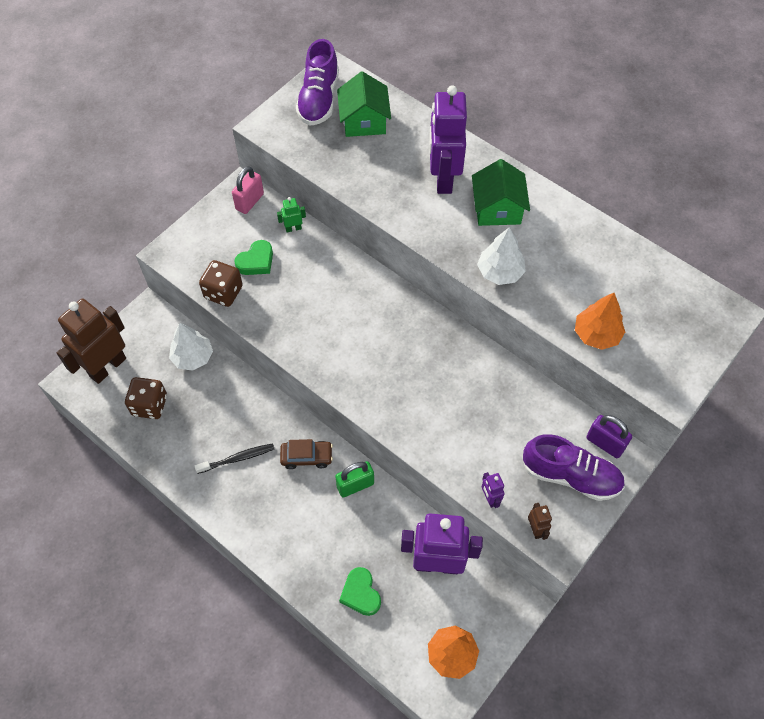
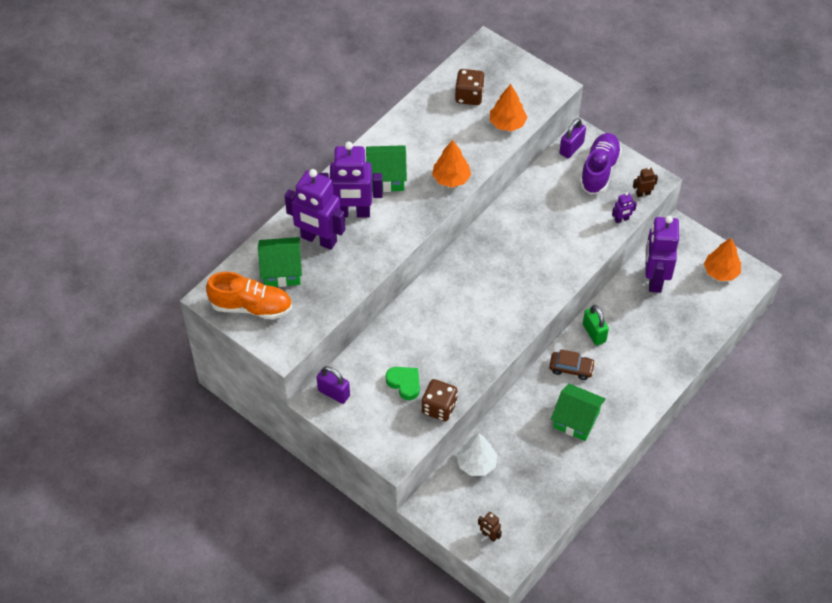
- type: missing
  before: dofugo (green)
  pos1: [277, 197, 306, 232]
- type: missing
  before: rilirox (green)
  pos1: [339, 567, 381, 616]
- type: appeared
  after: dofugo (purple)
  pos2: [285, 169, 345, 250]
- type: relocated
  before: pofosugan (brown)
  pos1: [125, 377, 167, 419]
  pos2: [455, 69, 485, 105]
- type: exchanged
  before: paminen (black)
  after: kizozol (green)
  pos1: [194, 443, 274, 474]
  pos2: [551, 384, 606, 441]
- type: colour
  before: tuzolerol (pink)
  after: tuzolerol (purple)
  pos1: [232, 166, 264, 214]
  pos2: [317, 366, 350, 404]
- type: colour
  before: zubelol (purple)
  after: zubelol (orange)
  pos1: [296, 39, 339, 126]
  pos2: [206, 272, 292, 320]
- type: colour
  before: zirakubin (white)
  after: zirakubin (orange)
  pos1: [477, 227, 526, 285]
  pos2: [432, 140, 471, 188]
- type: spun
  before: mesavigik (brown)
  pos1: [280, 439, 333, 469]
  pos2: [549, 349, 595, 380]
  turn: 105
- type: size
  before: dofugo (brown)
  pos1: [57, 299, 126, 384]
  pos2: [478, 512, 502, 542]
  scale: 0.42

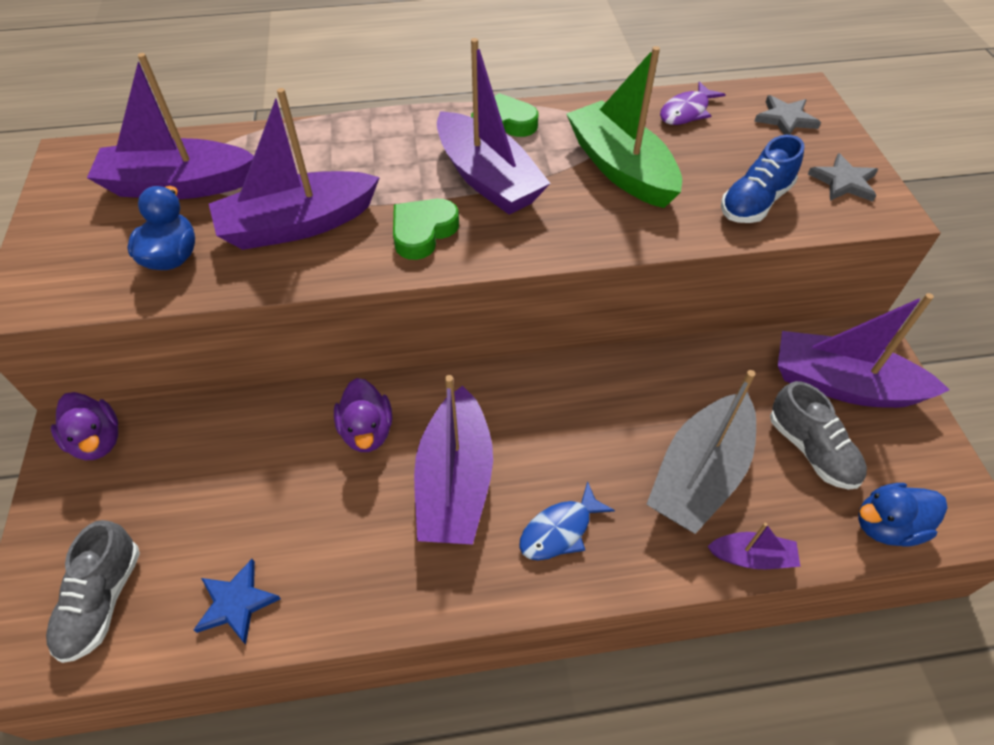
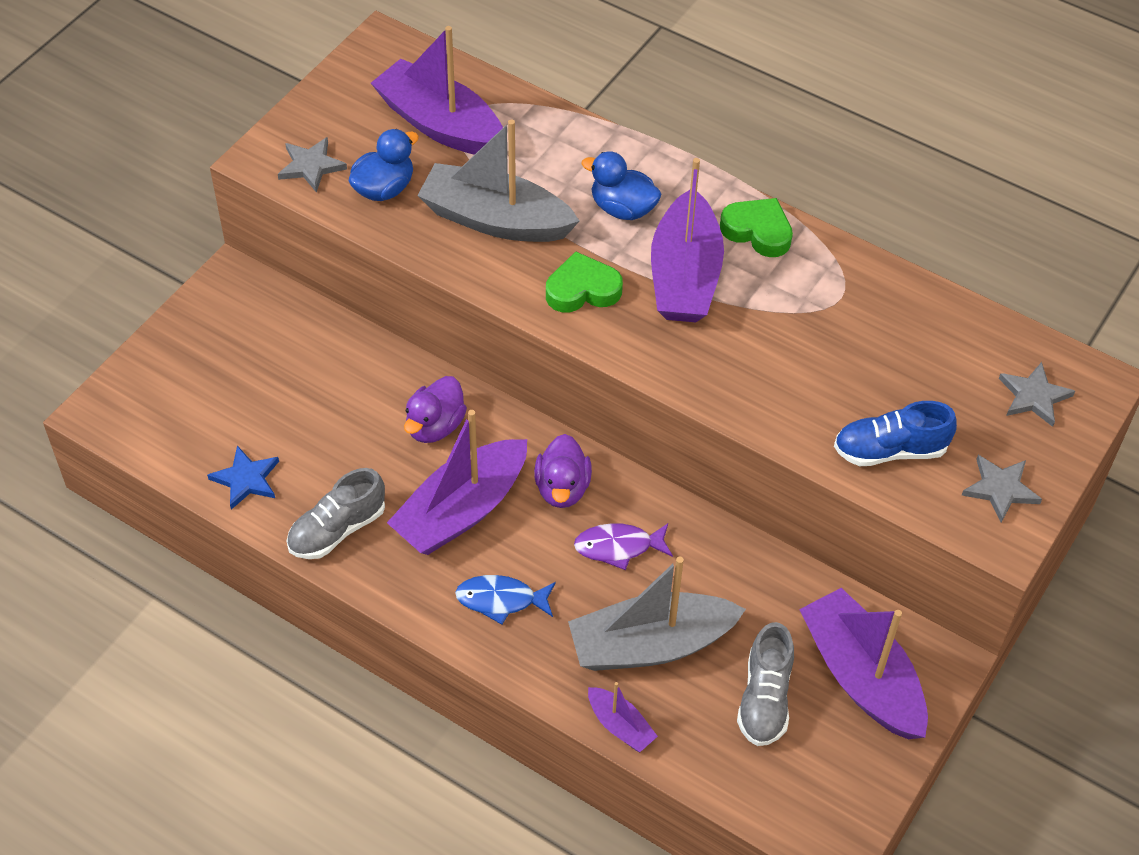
- type: missing
  before: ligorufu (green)
  pos1: [566, 46, 682, 208]
- type: appeared
  after: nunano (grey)
  pos2: [278, 137, 347, 193]
- type: relocated
  before: zubelol (grey)
  pos1: [46, 520, 140, 663]
  pos2: [287, 468, 385, 559]
- type: relocated
  before: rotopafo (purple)
  pos1: [51, 392, 118, 460]
  pos2: [534, 434, 592, 508]
- type: relocated
  before: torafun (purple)
  pos1: [660, 81, 726, 125]
  pos2: [574, 523, 673, 570]
- type: relocated
  before: rotopafo (blue)
  pos1: [858, 483, 947, 546]
  pos2: [581, 151, 661, 220]
- type: colour
  before: ligorufu (purple)
  after: ligorufu (grey)
  pos1: [209, 88, 380, 250]
  pos2: [417, 119, 579, 242]

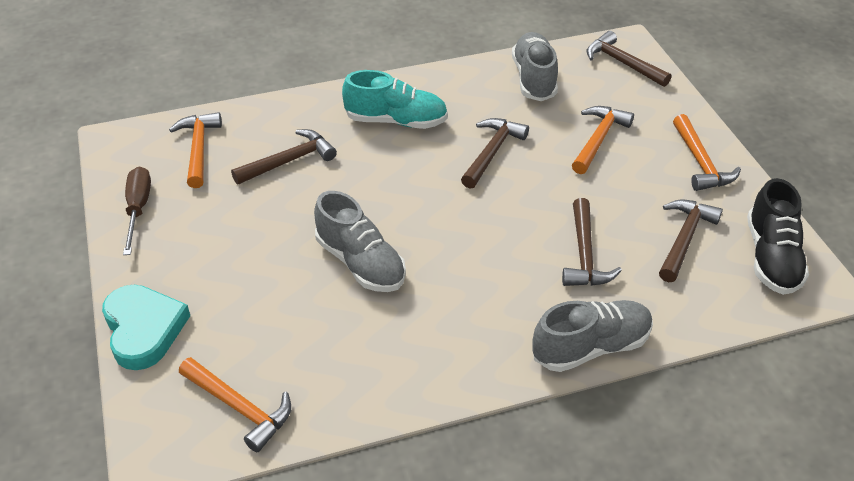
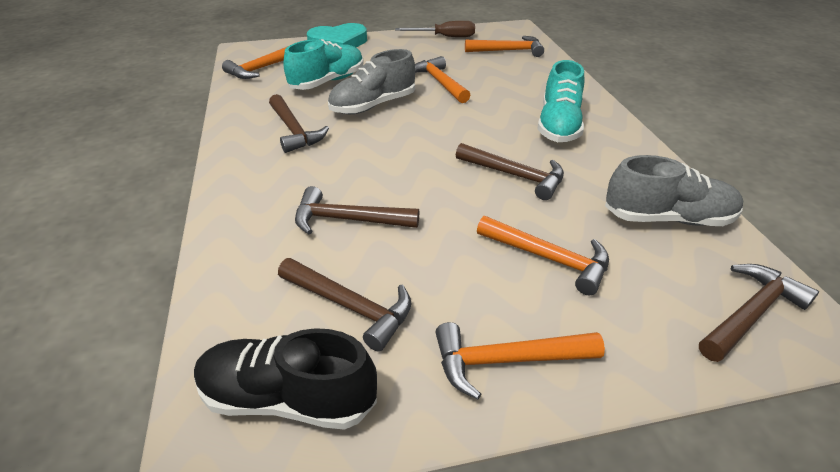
- type: missing
  before: zubelol (grey)
  pos1: [532, 300, 653, 372]
- type: appeared
  after: zubelol (turquoise)
  pos2: [284, 39, 364, 90]
- type: appeared
  after: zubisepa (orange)
  pos2: [415, 56, 470, 103]
- type: relocated
  before: zubisepa (brown)
  pos1: [231, 129, 337, 185]
  pos2: [269, 94, 329, 153]

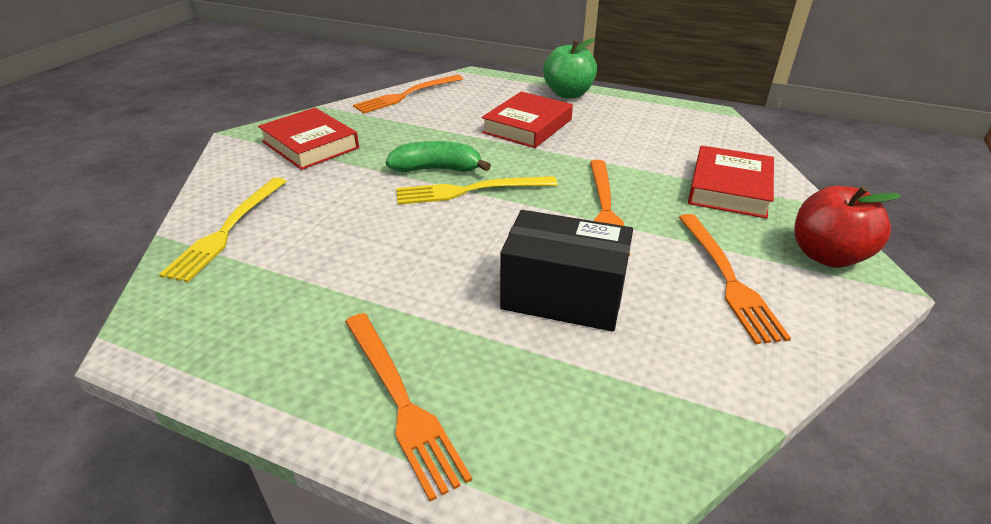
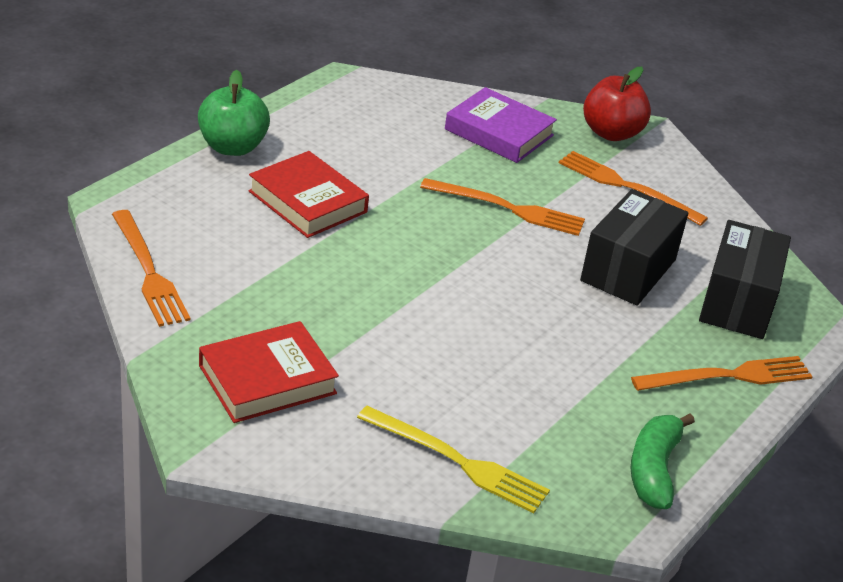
- type: missing
  before: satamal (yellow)
  pos1: [396, 176, 557, 205]
- type: appeared
  after: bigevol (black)
  pos2: [699, 220, 791, 339]
- type: relocated
  before: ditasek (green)
  pos1: [386, 141, 491, 173]
  pos2: [631, 413, 695, 509]
- type: colour
  before: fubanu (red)
  after: fubanu (purple)
  pos1: [688, 145, 774, 219]
  pos2: [445, 87, 557, 163]
- type: spun
  before: satamal (orange)
  pos1: [679, 214, 791, 344]
  pos2: [559, 151, 708, 226]
  turn: -150

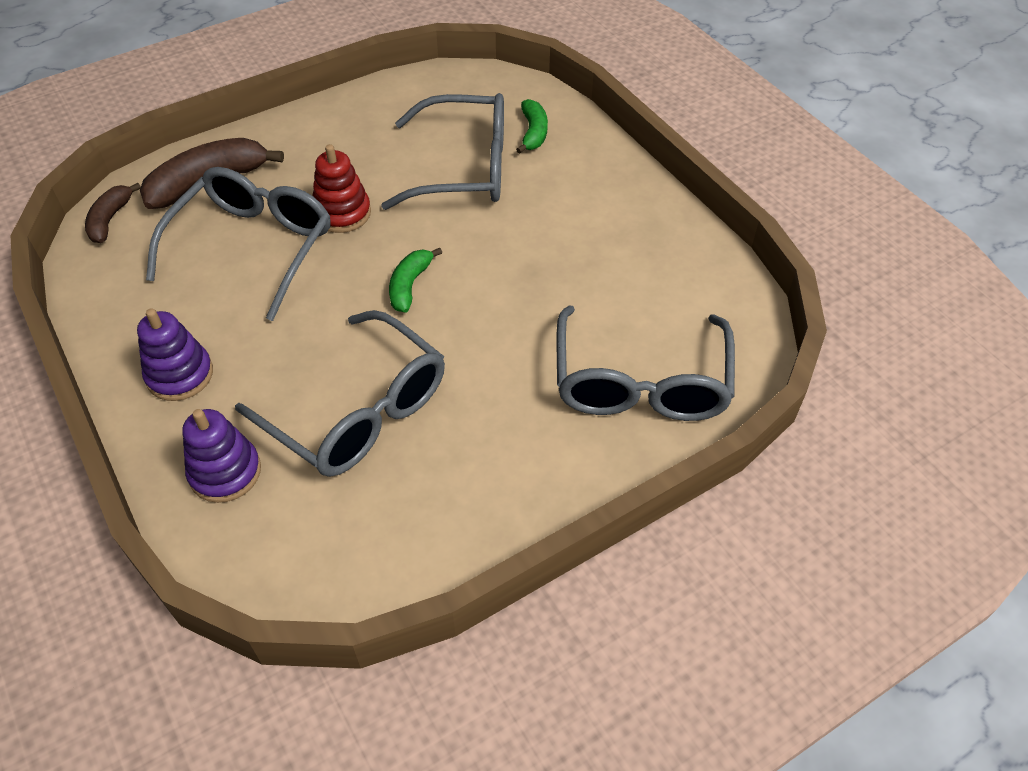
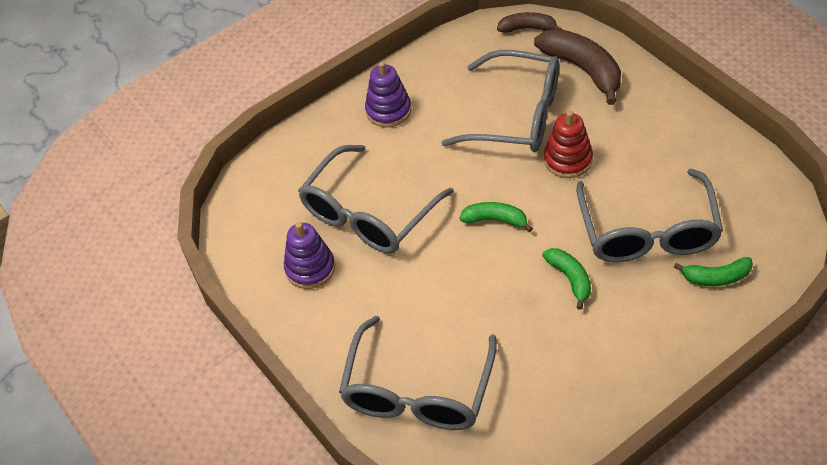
- type: appeared
  after: ditasek (green)
  pos2: [542, 248, 591, 310]
- type: relocated
  before: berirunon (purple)
  pos1: [182, 409, 261, 503]
  pos2: [284, 222, 335, 289]
- type: spun
  before: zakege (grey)
  pos1: [557, 306, 735, 421]
  pos2: [339, 316, 497, 430]
  turn: -75

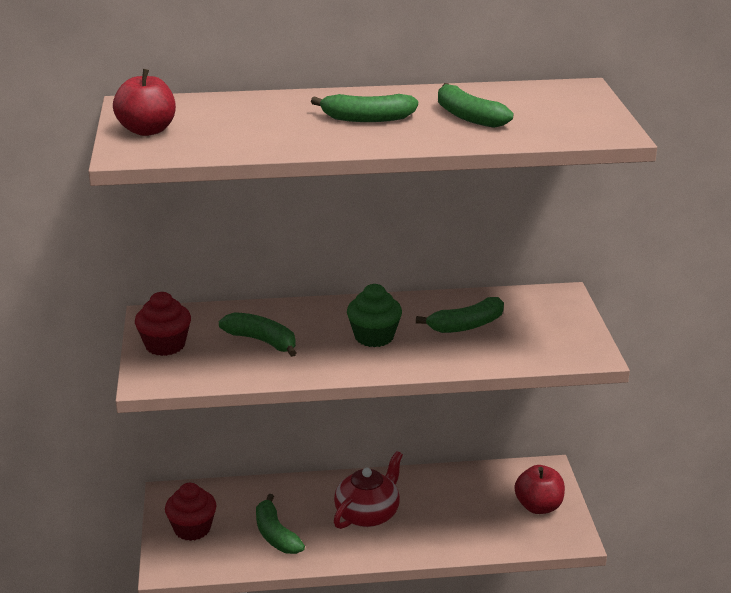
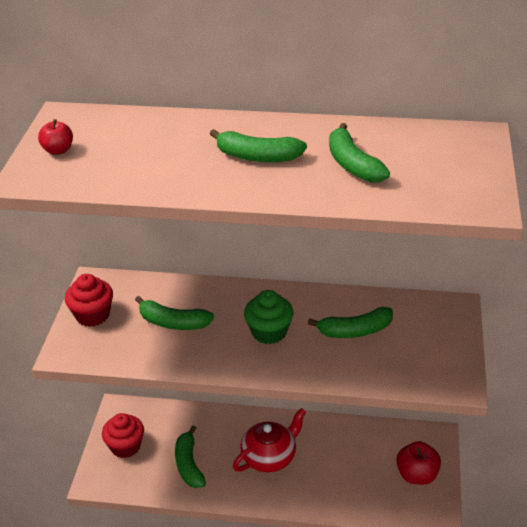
- type: spun
  before: ditasek (green)
  pos1: [219, 312, 296, 357]
  pos2: [135, 296, 214, 330]
  turn: 150
- type: size
  before: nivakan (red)
  pos1: [113, 69, 176, 136]
  pos2: [38, 119, 73, 155]
  scale: 0.61

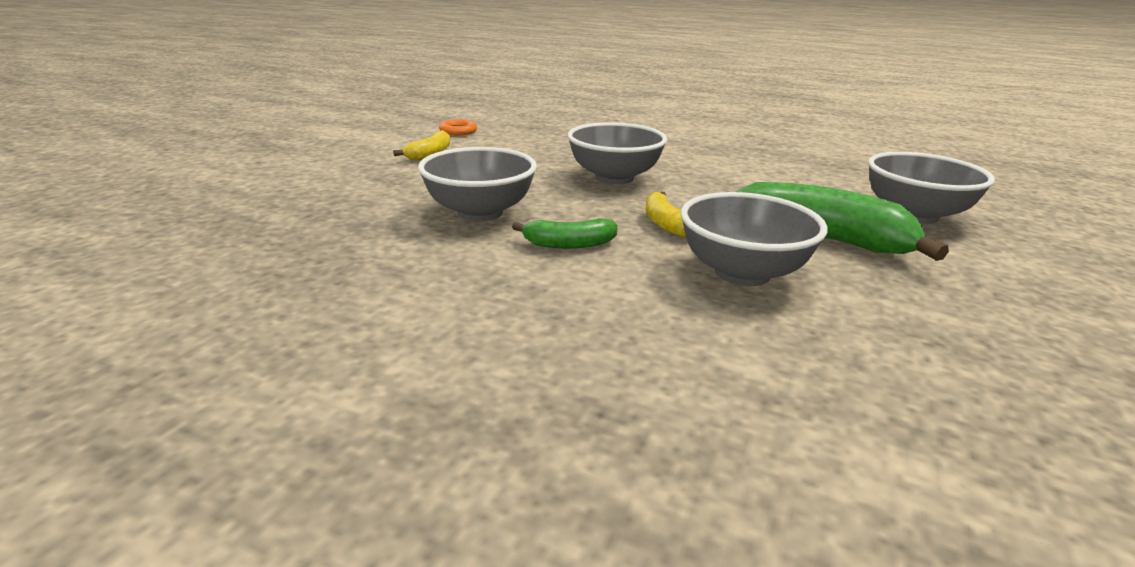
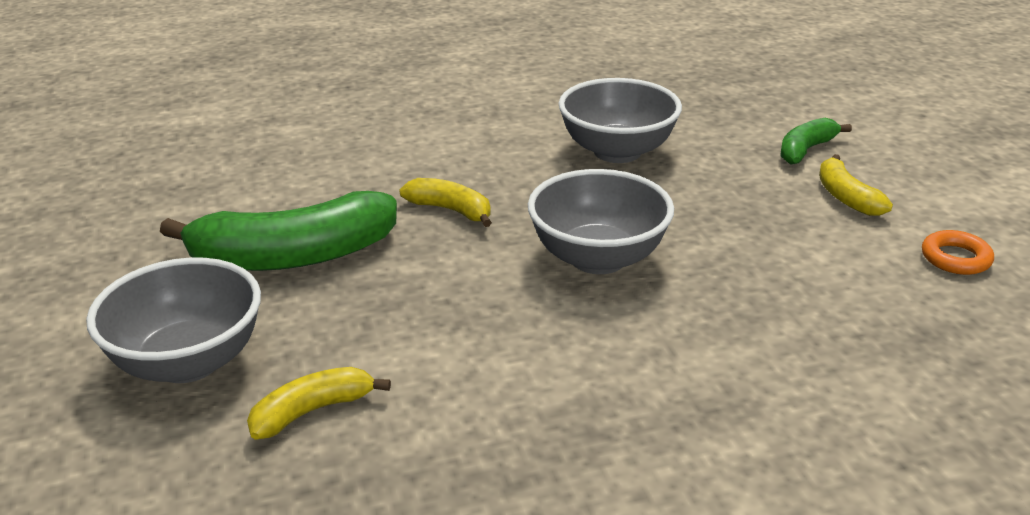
- type: missing
  before: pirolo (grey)
  pos1: [681, 192, 828, 286]
- type: appeared
  after: ditasek (yellow)
  pos2: [247, 367, 391, 439]
- type: relocated
  before: ditasek (green)
  pos1: [512, 218, 618, 249]
  pos2: [780, 118, 852, 165]

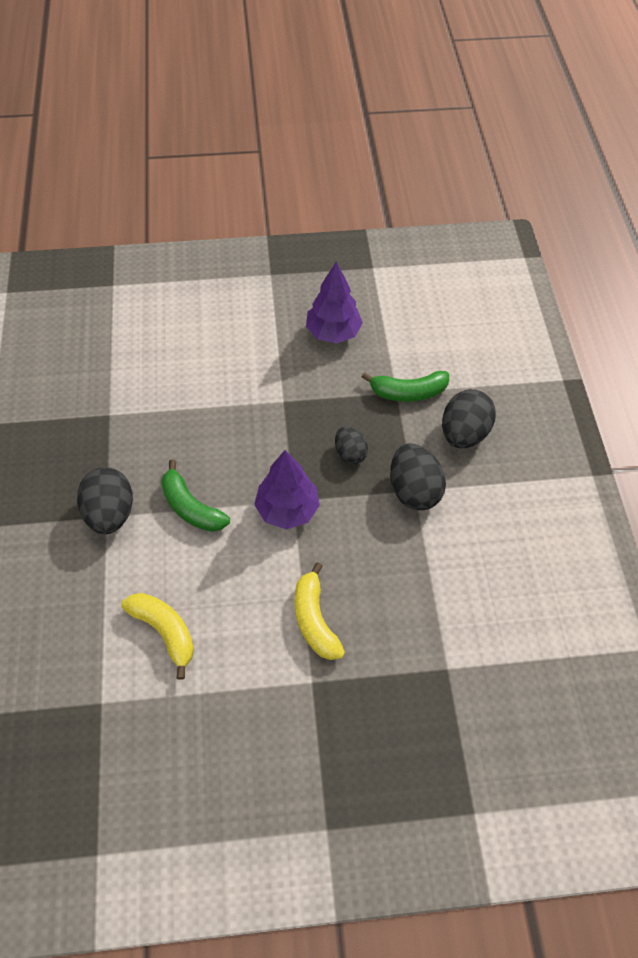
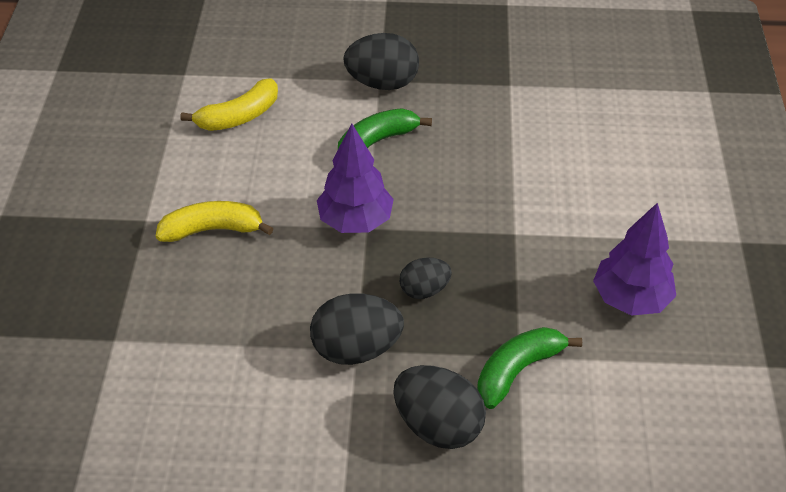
- type: spun
  before: ditasek (green)
  pos1: [362, 371, 449, 402]
  pos2: [477, 327, 582, 409]
  turn: 45

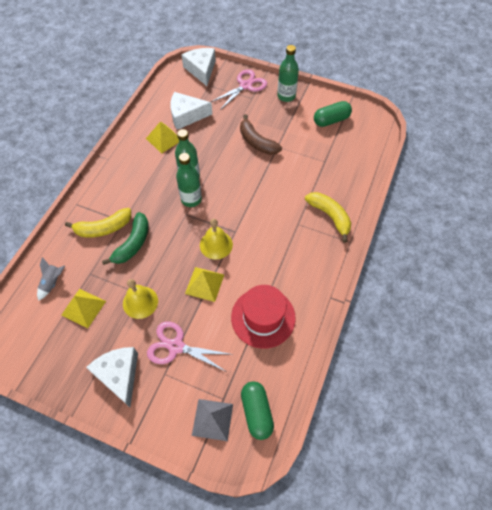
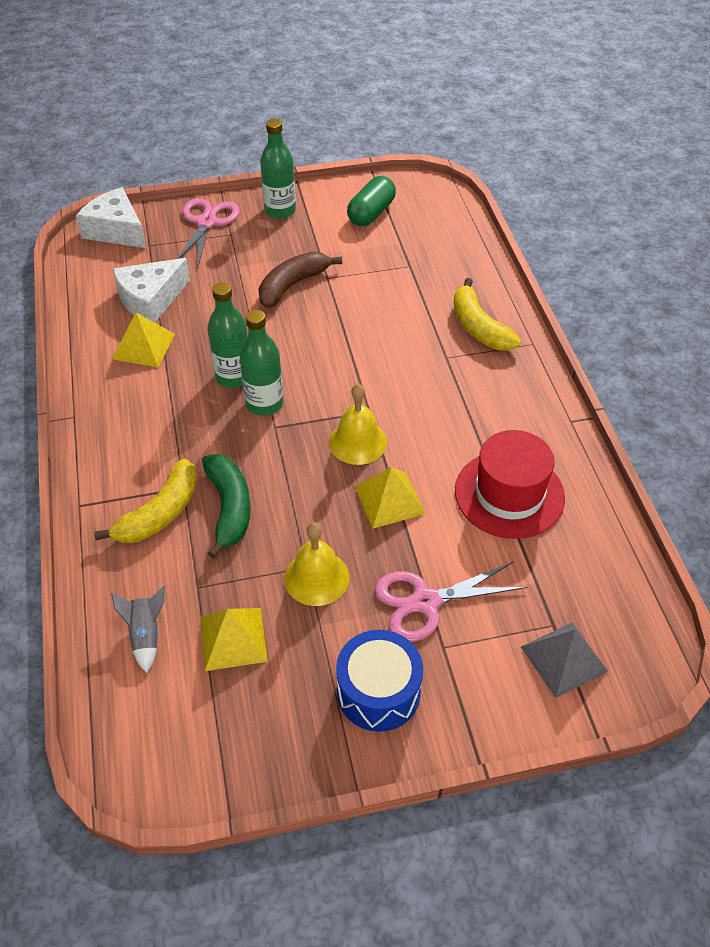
- type: missing
  before: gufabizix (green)
  pos1: [241, 381, 274, 440]
- type: exchanged
  before: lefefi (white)
  after: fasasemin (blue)
  pos1: [86, 347, 138, 407]
  pos2: [336, 630, 423, 732]
- type: spun
  before: ditasek (brown)
  pos1: [240, 114, 282, 155]
  pos2: [258, 252, 342, 308]
  turn: 120
- type: spun
  before: ditasek (yellow)
  pos1: [305, 192, 351, 243]
  pos2: [454, 278, 521, 351]
  turn: -135

